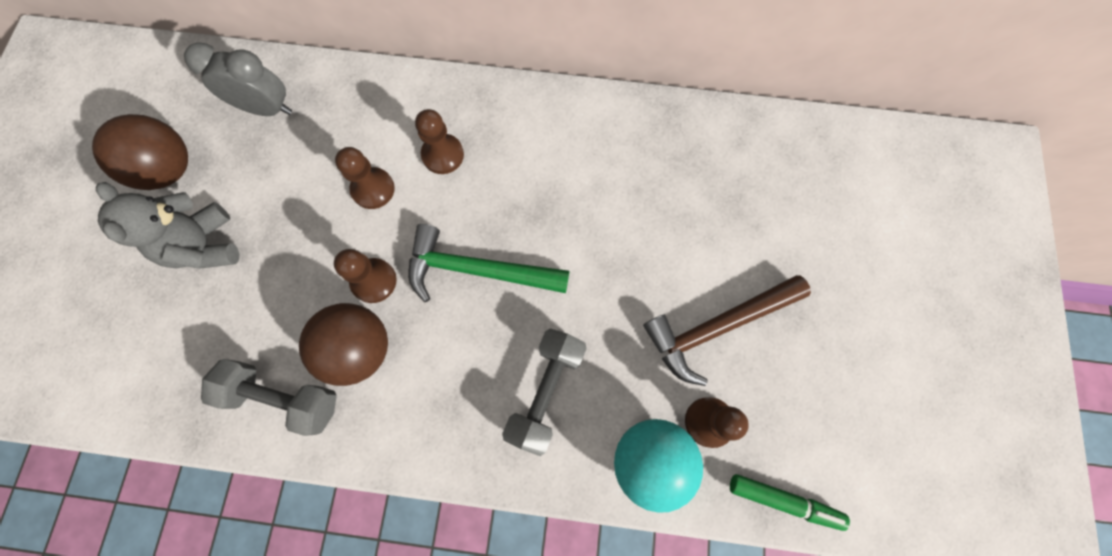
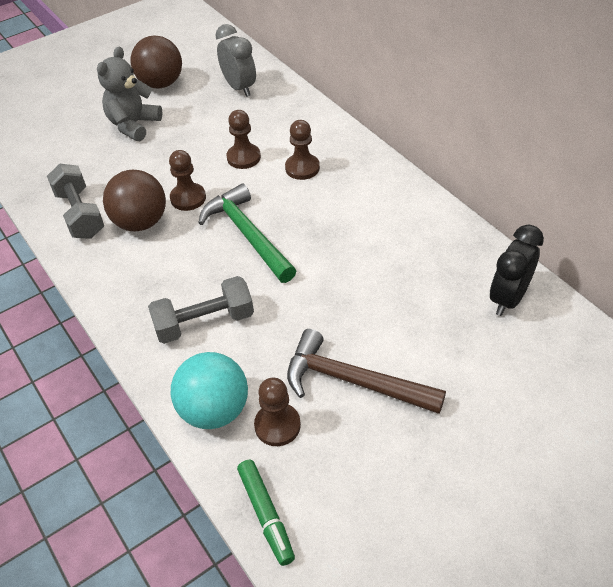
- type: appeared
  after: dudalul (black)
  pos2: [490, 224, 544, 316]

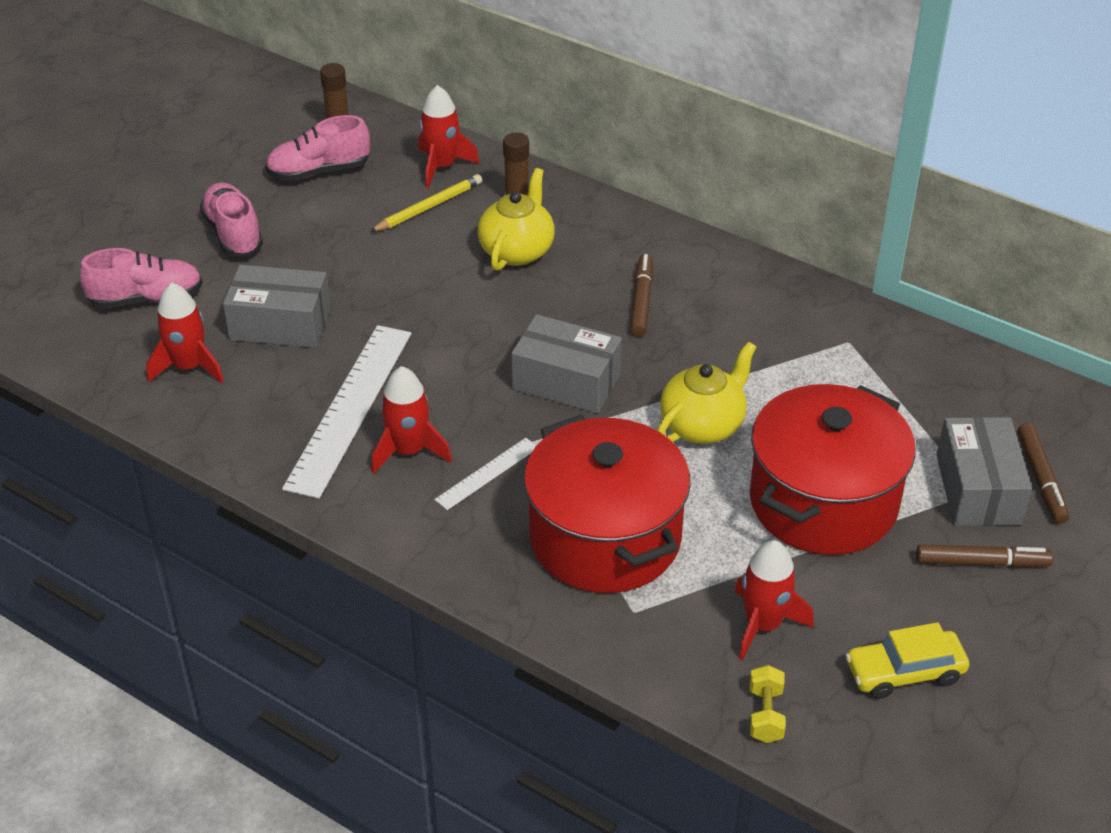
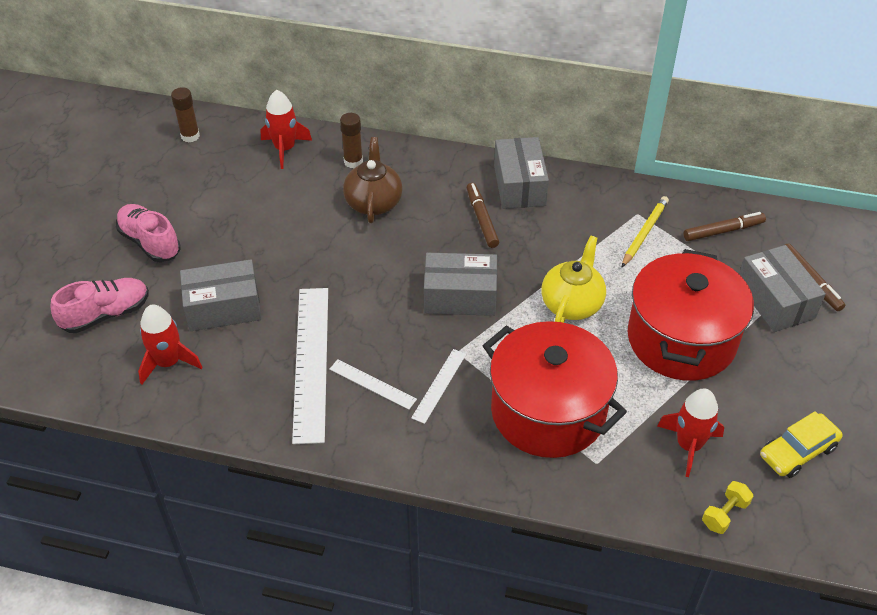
- type: missing
  before: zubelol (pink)
  pos1: [265, 115, 370, 181]
- type: appeared
  after: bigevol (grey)
  pos2: [494, 137, 549, 209]
- type: relocated
  before: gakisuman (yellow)
  pos1: [370, 174, 482, 232]
  pos2: [622, 196, 669, 267]
- type: relocated
  before: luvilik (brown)
  pos1: [916, 544, 1053, 568]
  pos2: [683, 212, 766, 241]
- type: exchanged
  before: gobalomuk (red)
  after: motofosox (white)
  pos1: [371, 366, 452, 474]
  pos2: [329, 359, 417, 409]
- type: colour
  before: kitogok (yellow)
  after: kitogok (brown)
  pos1: [478, 168, 555, 271]
  pos2: [343, 137, 402, 223]
- type: spun
  before: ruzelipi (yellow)
  pos1: [750, 665, 786, 743]
  pos2: [702, 481, 753, 534]
  turn: 60

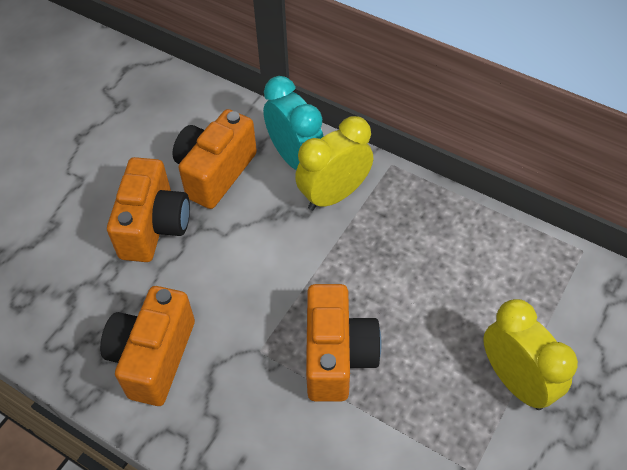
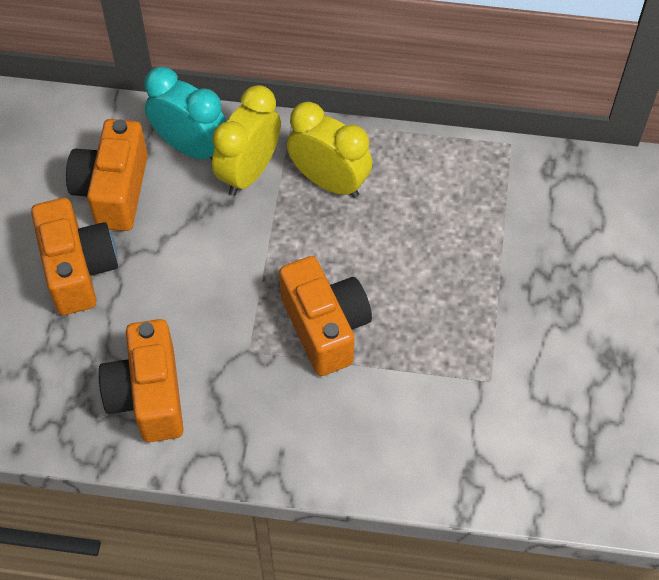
- type: relocated
  before: dudalul (yellow)
  pos1: [483, 299, 578, 410]
  pos2: [287, 102, 372, 198]

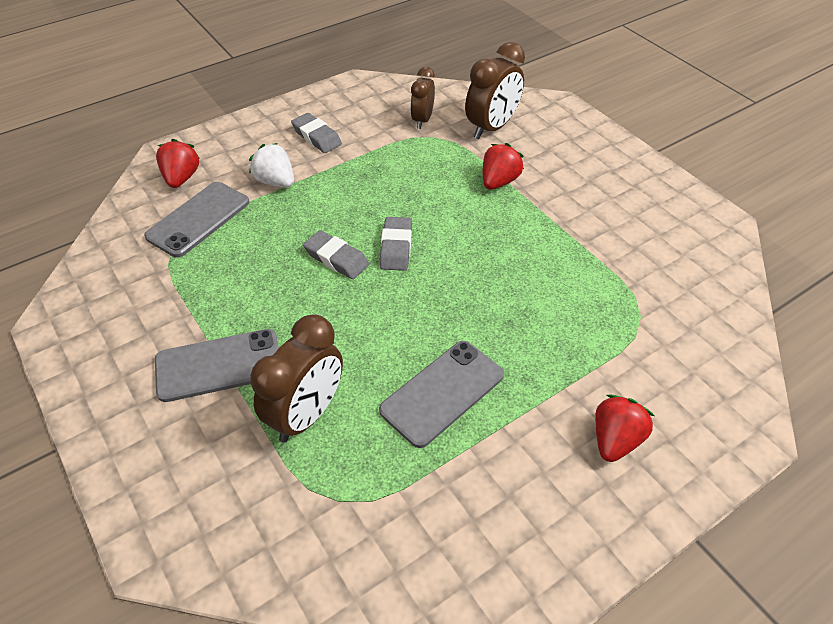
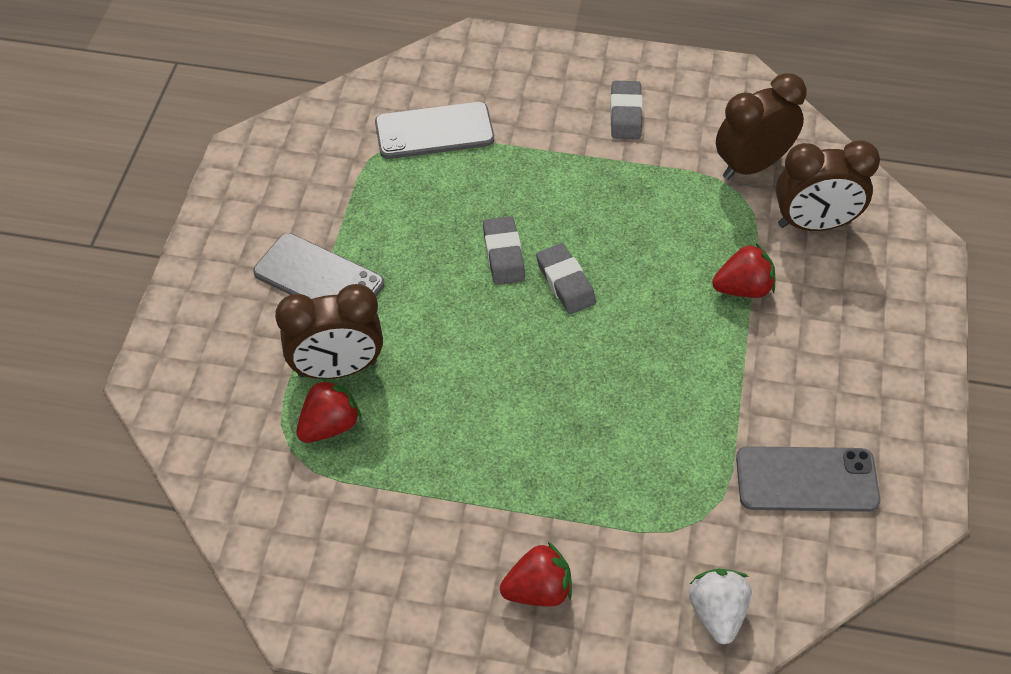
- type: relocated
  before: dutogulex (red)
  pos1: [156, 139, 200, 188]
  pos2: [297, 378, 362, 443]
- type: relocated
  before: dutogulex (white)
  pos1: [249, 143, 294, 188]
  pos2: [689, 569, 752, 644]
- type: relocated
  before: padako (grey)
  pos1: [379, 341, 504, 448]
  pos2: [736, 446, 880, 512]
- type: spun
  before: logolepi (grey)
  pos1: [380, 217, 412, 271]
  pos2: [536, 243, 596, 314]
  turn: -75
- type: size
  before: dudalul (brown)
  pos1: [410, 67, 435, 129]
  pos2: [716, 73, 807, 180]
  scale: 1.59

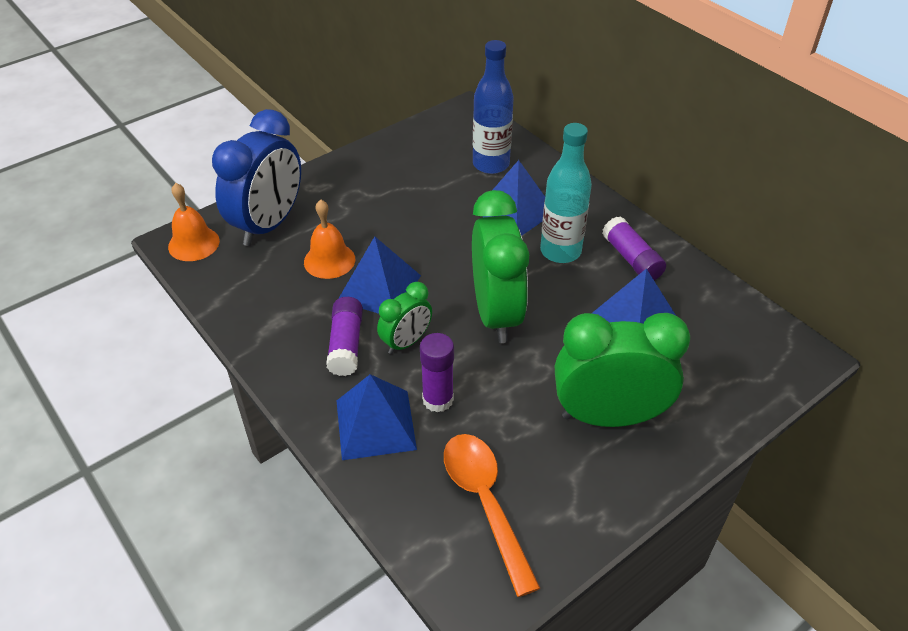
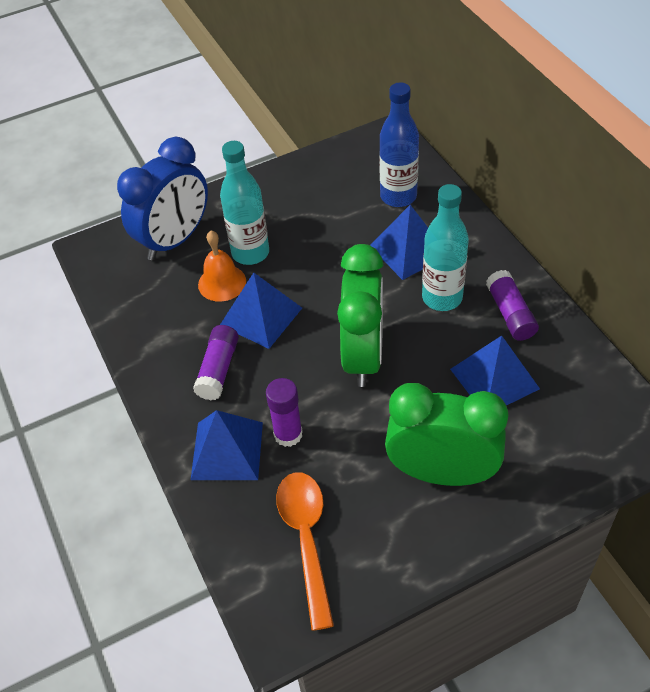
- type: missing
  before: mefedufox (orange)
  pos1: [168, 183, 220, 261]
- type: missing
  before: dudalul (green)
  pos1: [377, 282, 432, 354]
- type: appeared
  after: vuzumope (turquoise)
  pos2: [220, 141, 269, 265]

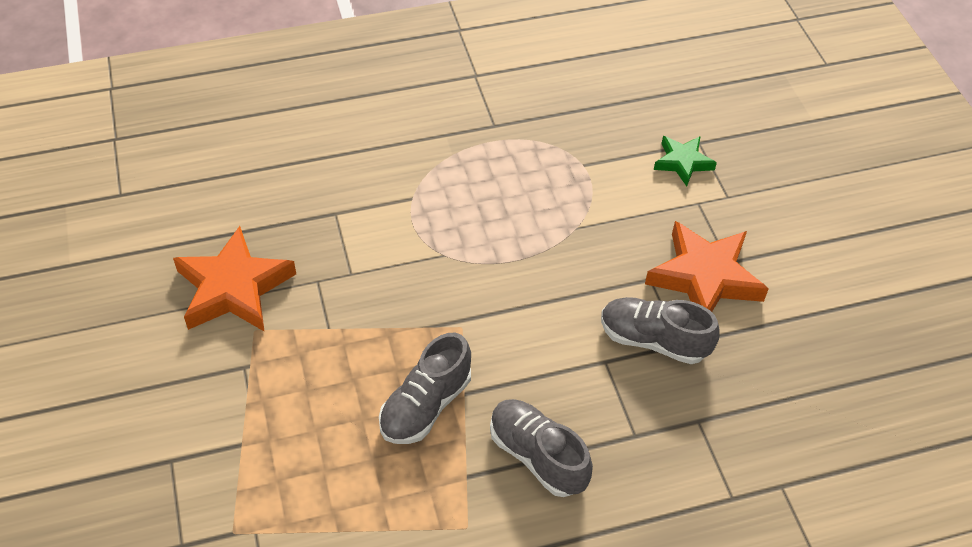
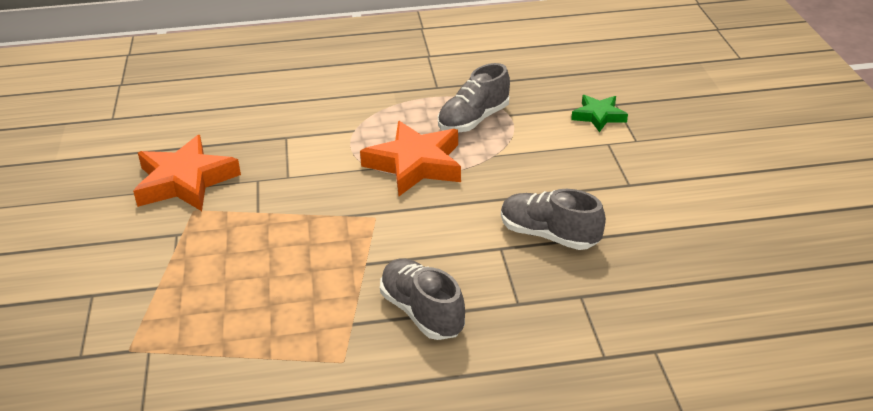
- type: relocated
  before: zubelol (grey)
  pos1: [379, 333, 471, 444]
  pos2: [438, 63, 510, 132]
- type: relocated
  before: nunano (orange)
  pos1: [645, 221, 769, 312]
  pos2: [360, 121, 461, 196]

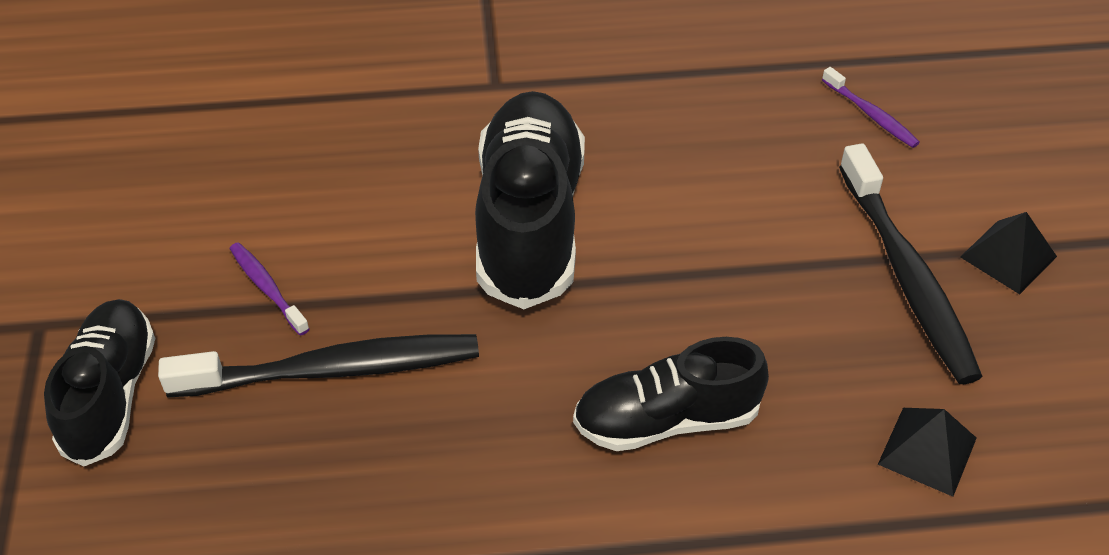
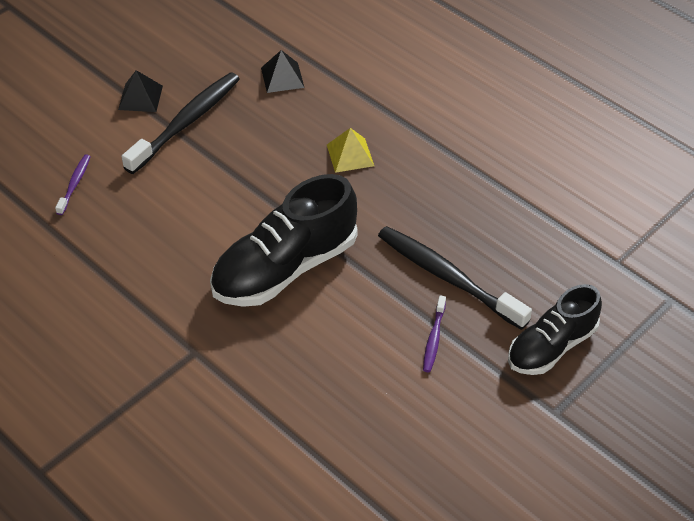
- type: exchanged
  before: zubelol (black)
  after: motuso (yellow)
  pos1: [573, 337, 769, 451]
  pos2: [327, 128, 374, 173]

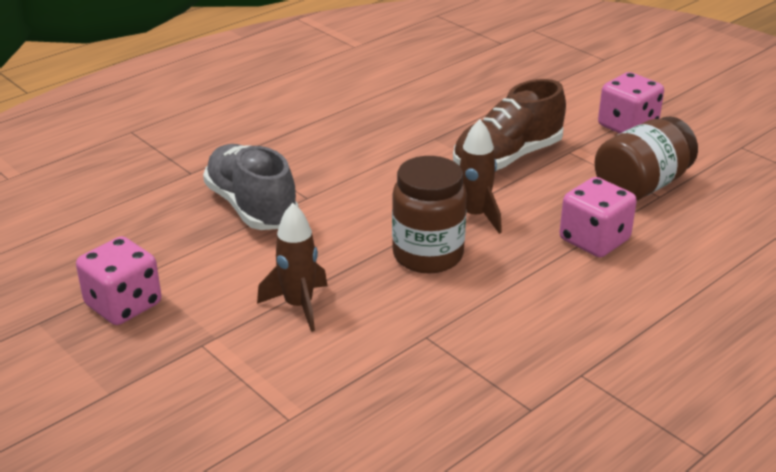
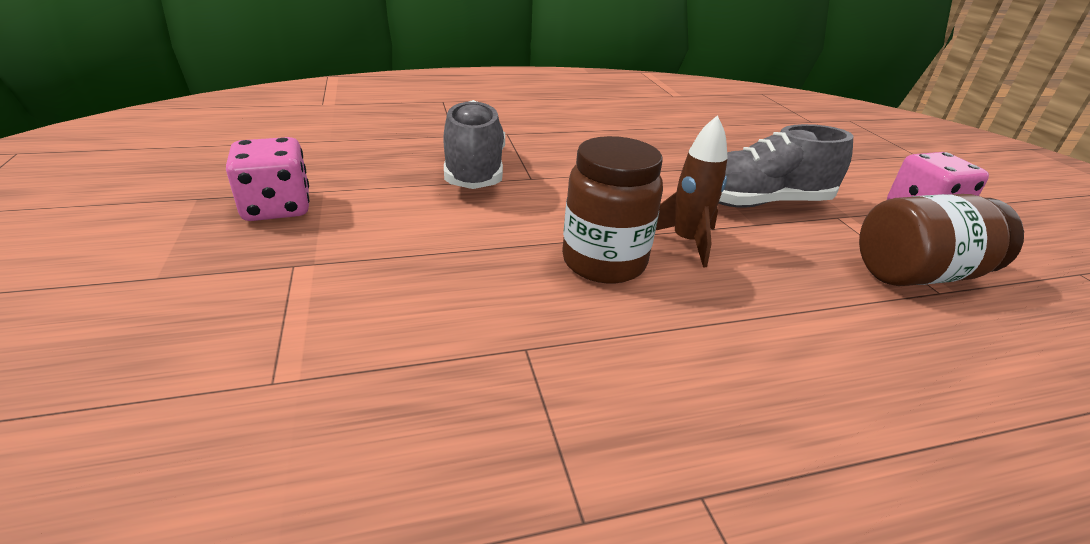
- type: missing
  before: gobalomuk (brown)
  pos1: [257, 203, 328, 332]
- type: missing
  before: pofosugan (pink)
  pos1: [560, 177, 637, 257]
- type: colour
  before: zubelol (brown)
  after: zubelol (grey)
  pos1: [453, 79, 566, 170]
  pos2: [719, 124, 854, 208]

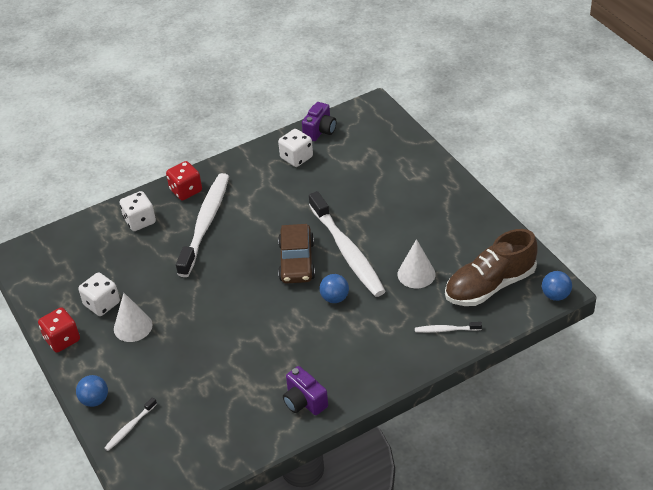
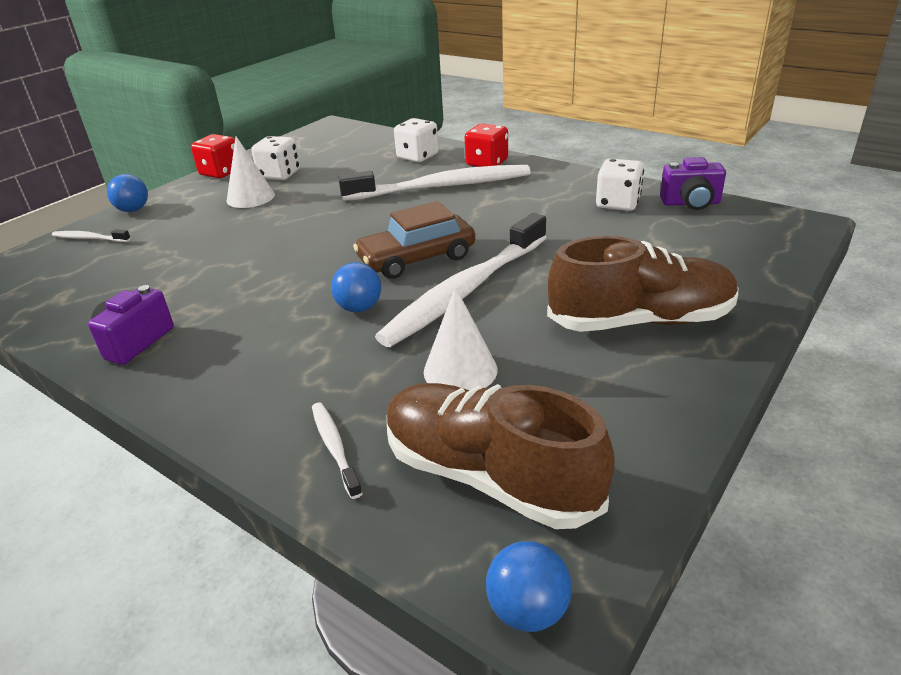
- type: appeared
  after: zubelol (brown)
  pos2: [547, 236, 738, 332]

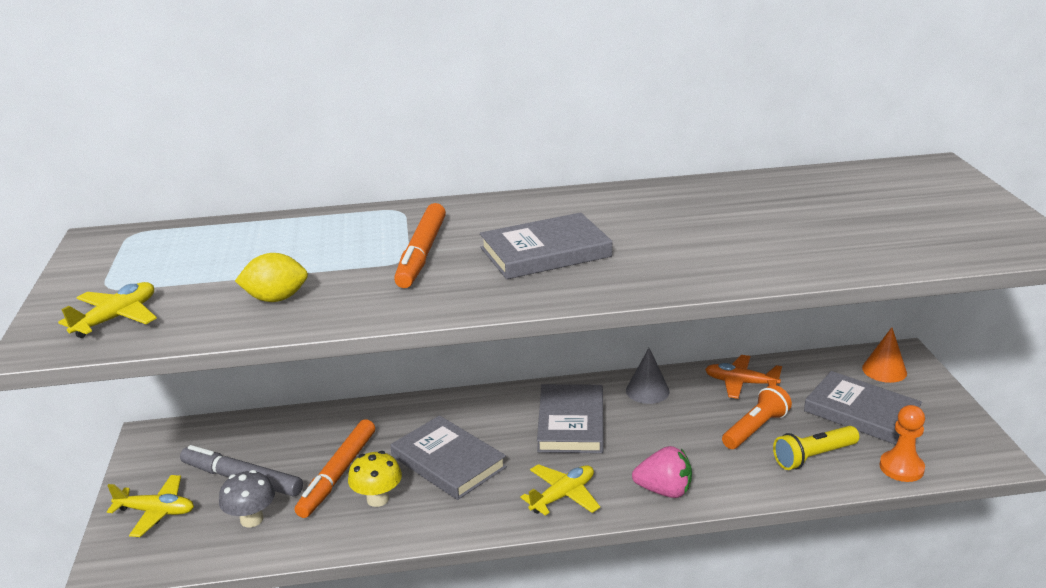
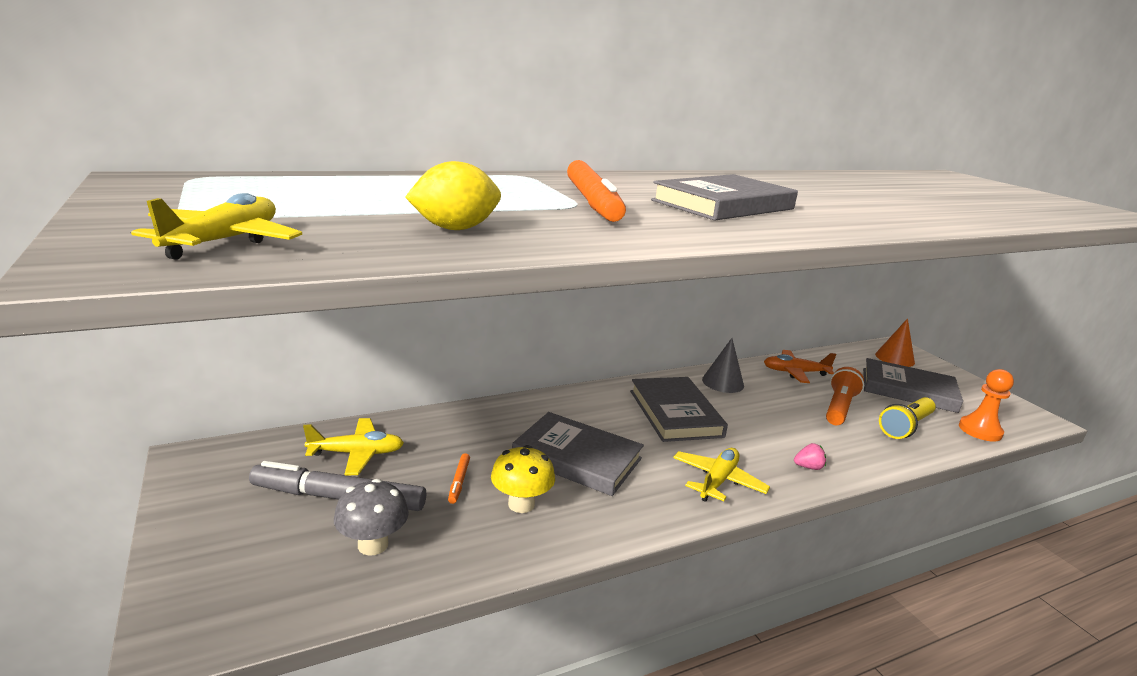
- type: relocated
  before: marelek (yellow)
  pos1: [107, 475, 194, 537]
  pos2: [303, 418, 404, 475]
- type: size
  before: luvilik (orange)
  pos1: [295, 419, 375, 518]
  pos2: [448, 453, 470, 504]
  scale: 0.44
- type: size
  before: dutogulex (pink)
  pos1: [632, 446, 692, 498]
  pos2: [794, 443, 826, 470]
  scale: 0.51

